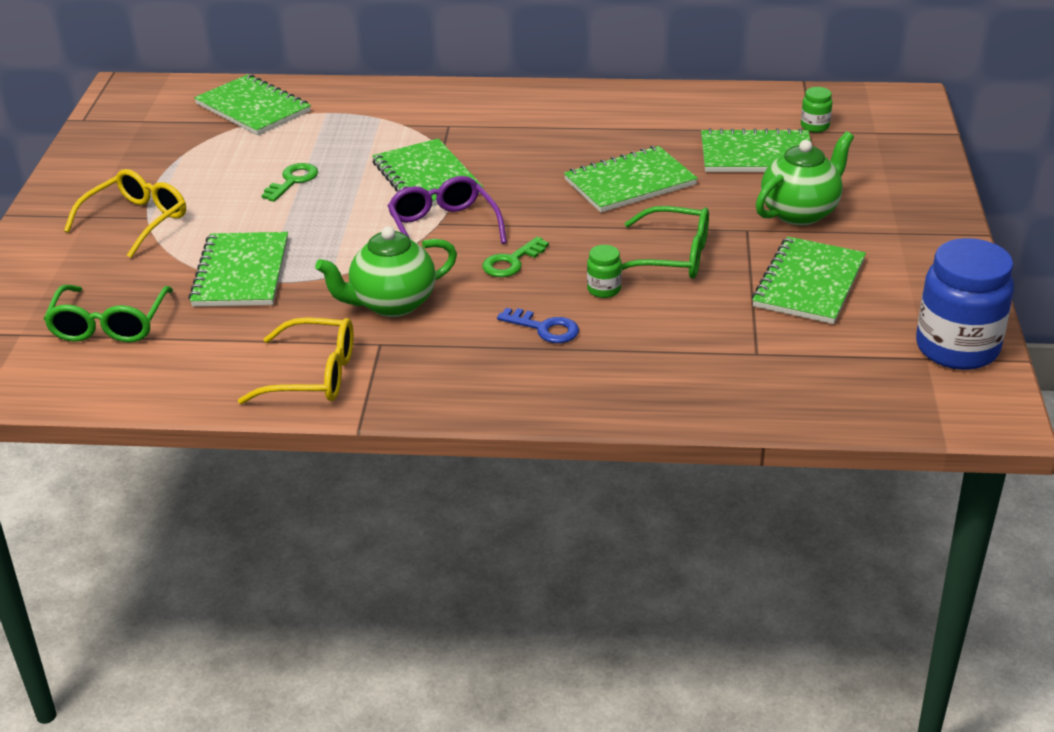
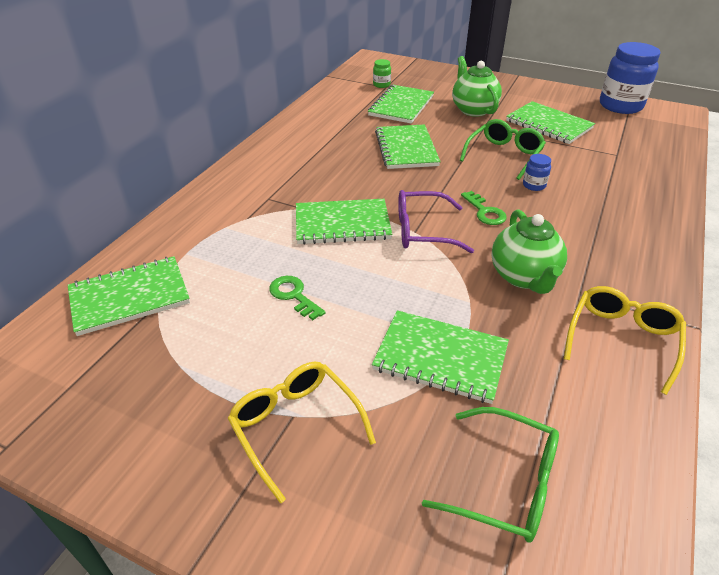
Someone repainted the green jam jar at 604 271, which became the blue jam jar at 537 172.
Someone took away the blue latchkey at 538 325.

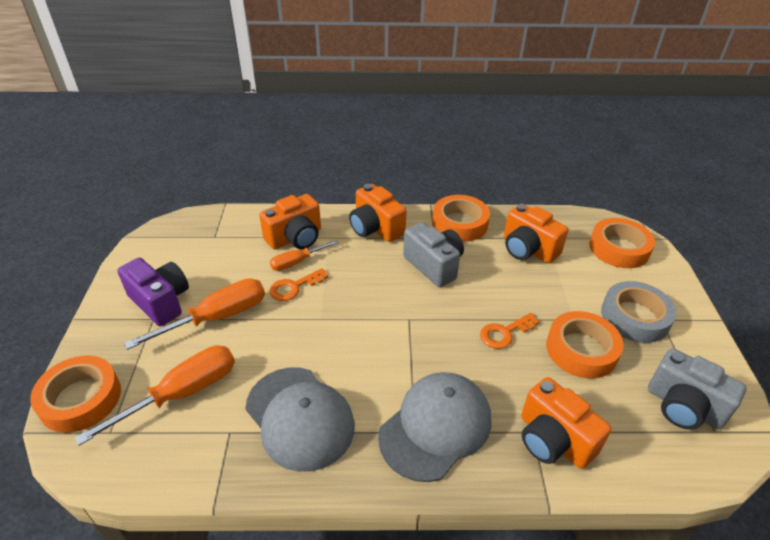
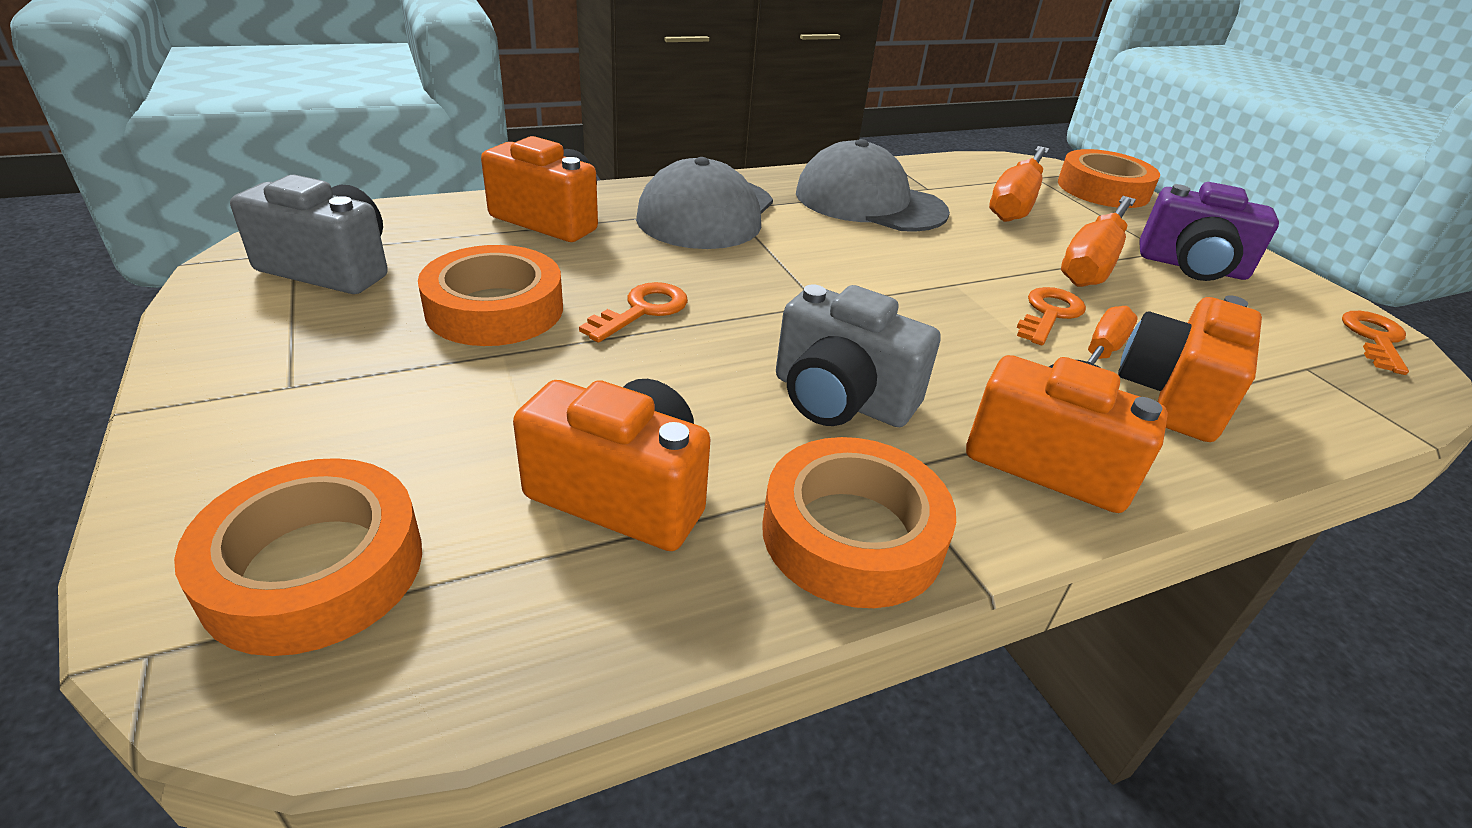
Someone took away the ash-grey roll of tape at 639 312.
Someone put down the orange latchkey at 1375 343.

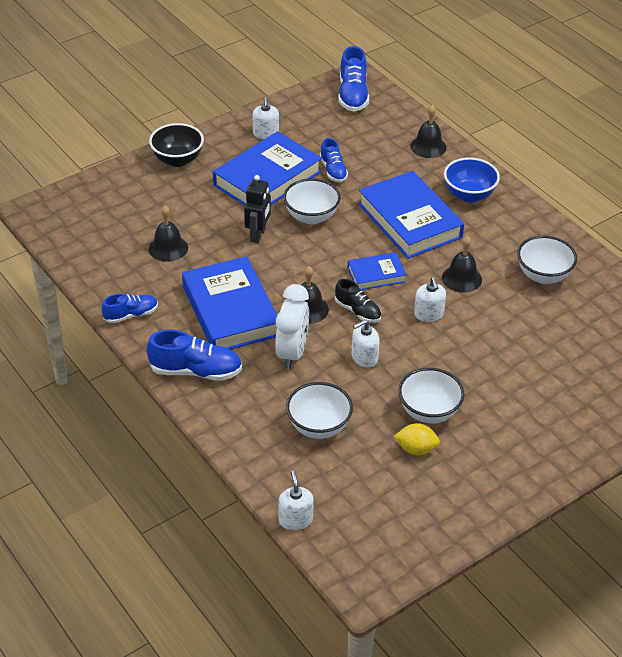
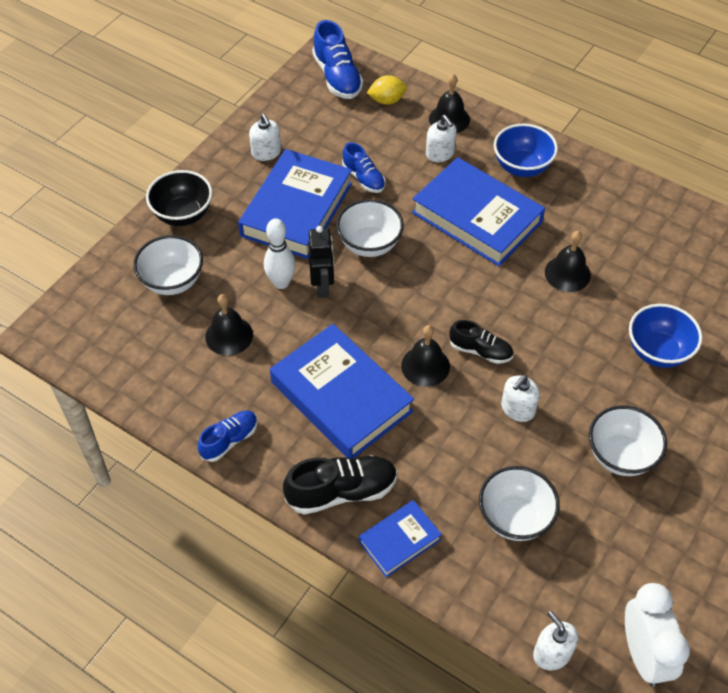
Someone carried the snow-white serving bowl from 547 260 to 168 265.
Someone carried the blue hardcover from 377 271 to 400 538.
Someone carried the snow-white soap dispenser from 430 299 to 441 138.
Someone carried the snow-white bedside clock from 292 326 to 657 635.
Someone repainted the blue shoe at 194 355, which became the black shoe at 340 485.
Someone carried the yellow citrus fruit from 417 439 to 387 90.
Someone put down the snow-white bowling pin at 280 253.
Someone put down the blue serving bowl at 665 336.

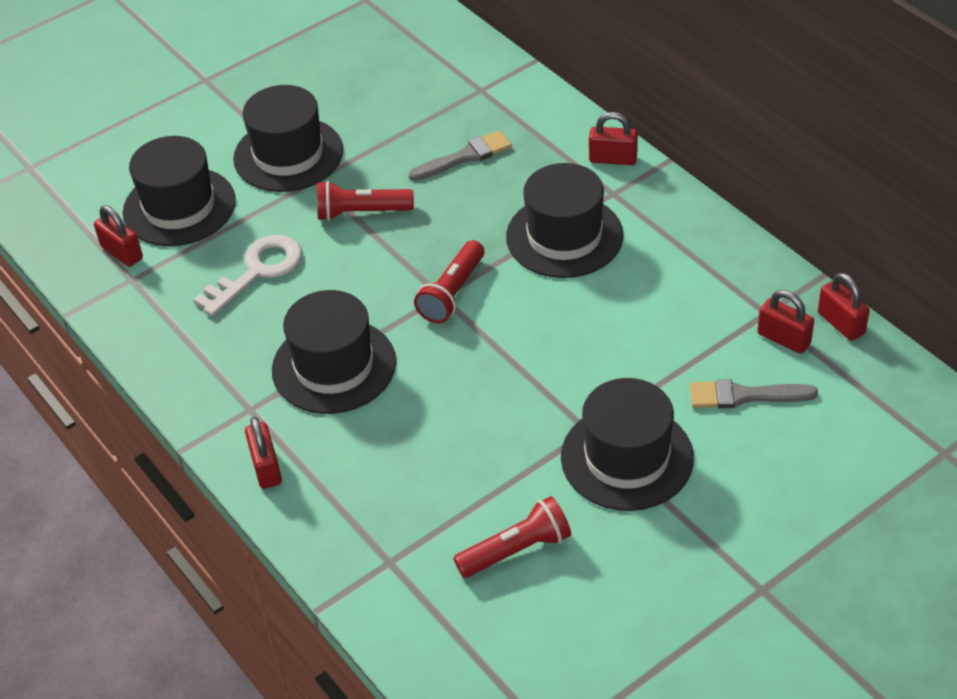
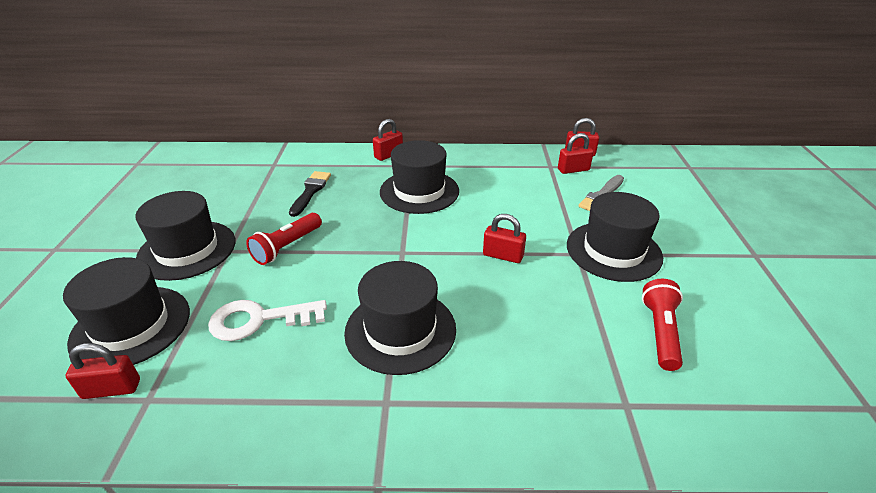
Someone repainted the ash-grey paintbrush at 460 155, which became the black paintbrush at 310 194.
Someone rotated the snow-white latchkey at 247 275 by 90 degrees counterclockwise.
Someone took away the red pocket torch at 449 281.
Someone carried the red padlock from 263 453 to 504 238.

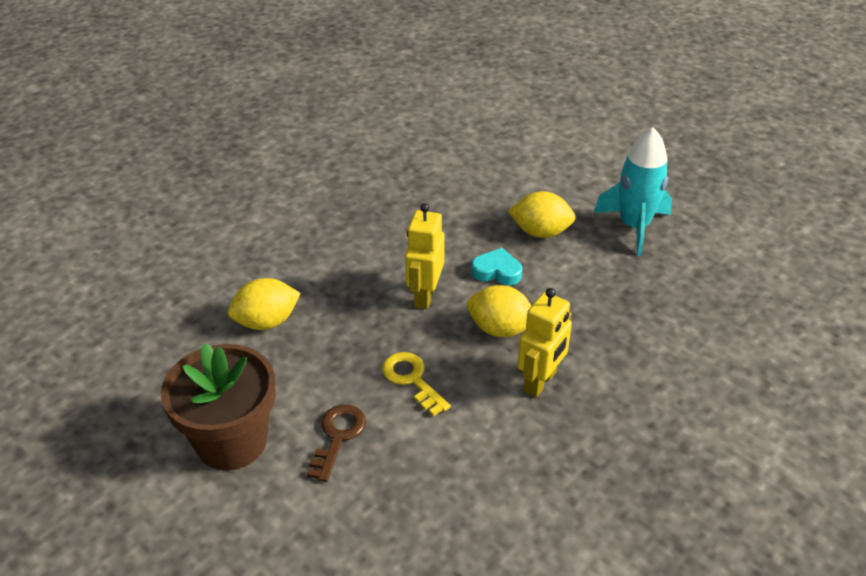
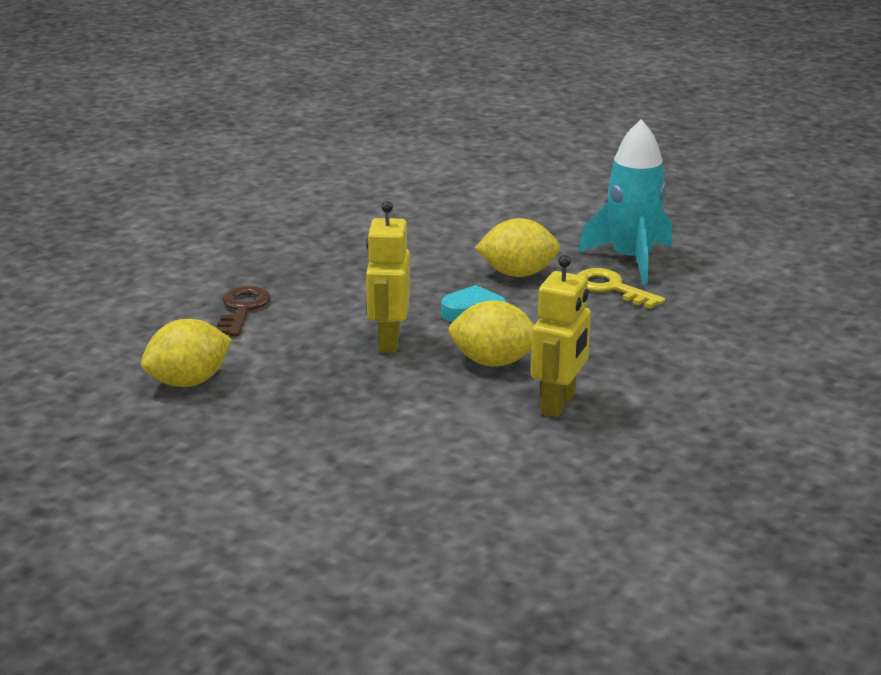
Someone took away the dark brown flower pot at 218 407.
Someone carried the yellow latchkey from 416 384 to 621 288.
Someone carried the dark brown latchkey from 336 443 to 244 311.

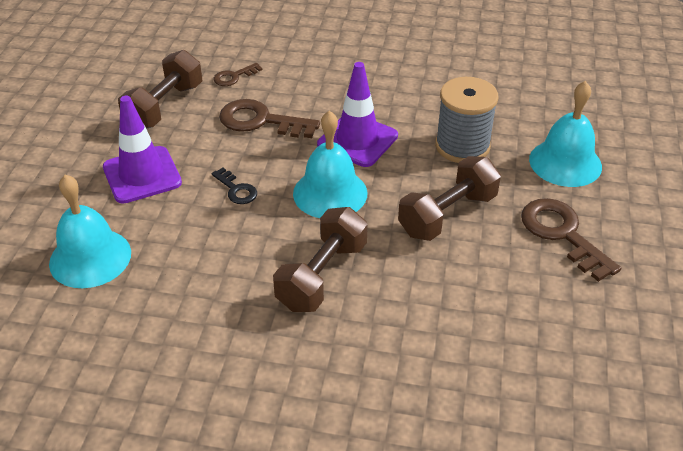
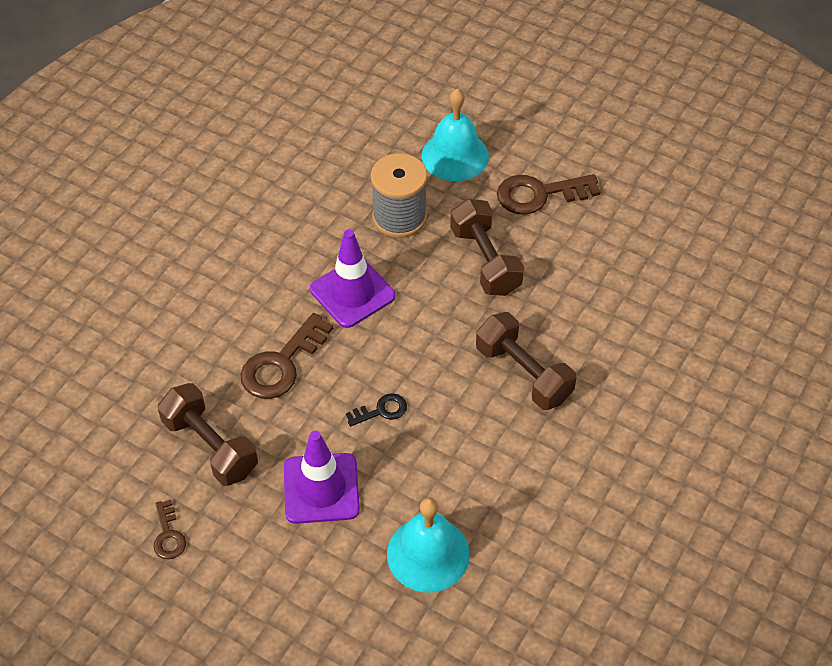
Someone carried the dark brown latchkey from 237 74 to 169 529.
Someone took away the turquoise hand bell at 330 164.

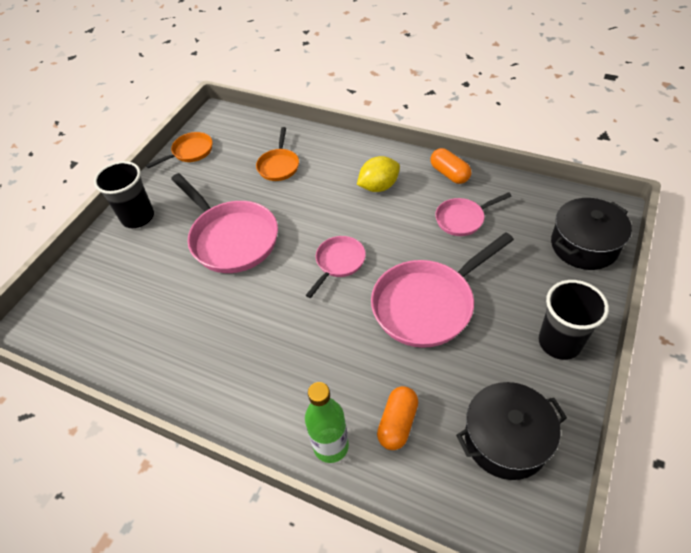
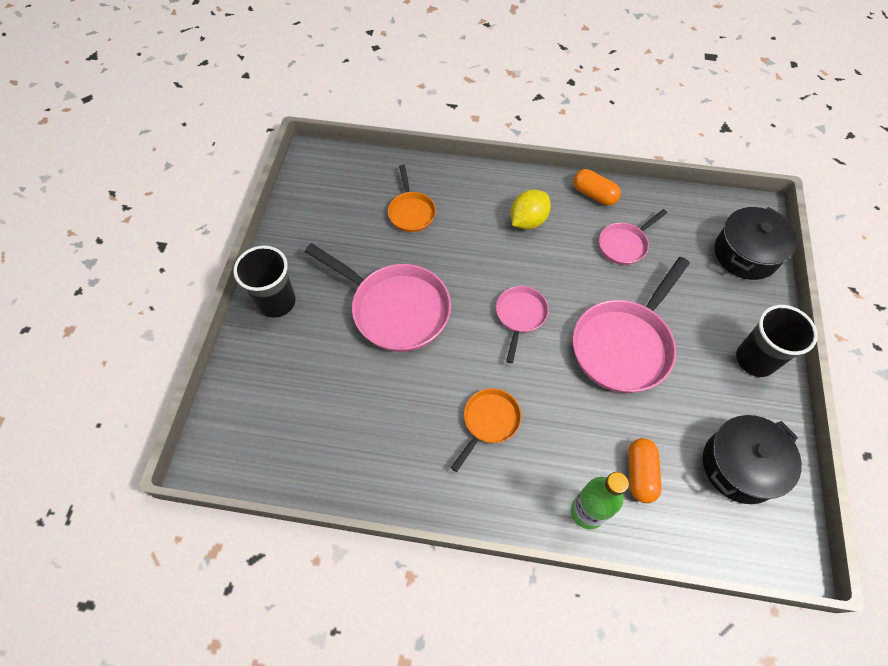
Someone carried the orange frying pan from 179 150 to 486 430.

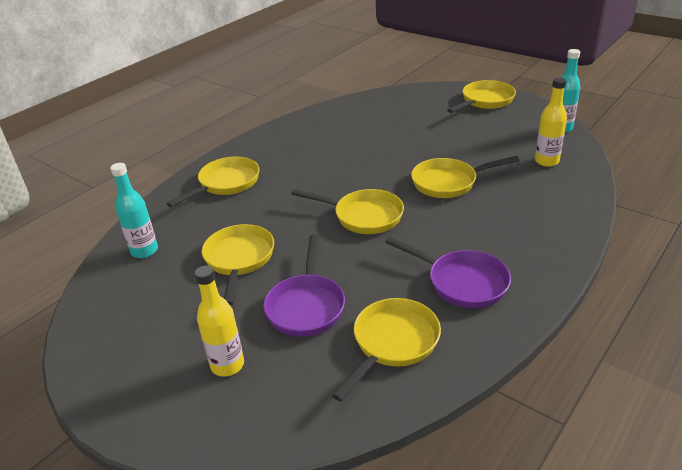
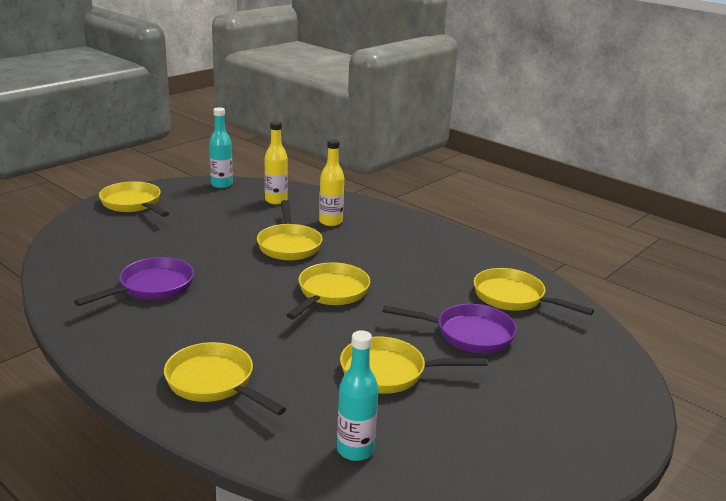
Someone carried the royal purple frying pan from 448 272 to 134 281.
Someone carried the yellow bottle from 219 321 to 331 182.

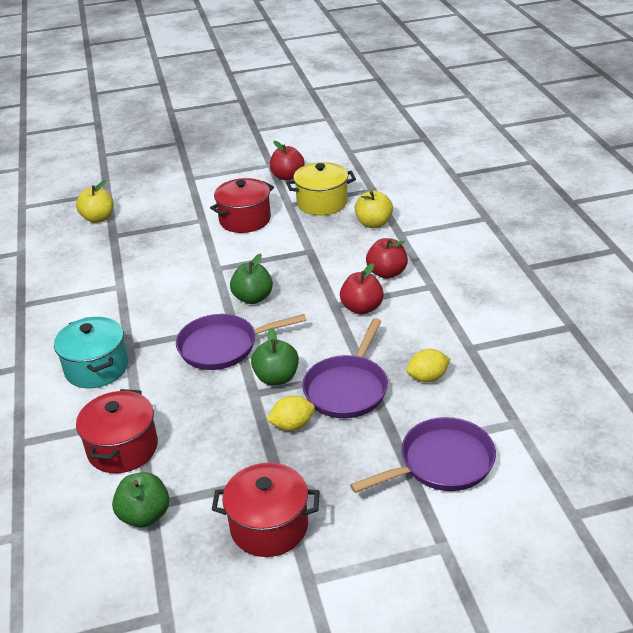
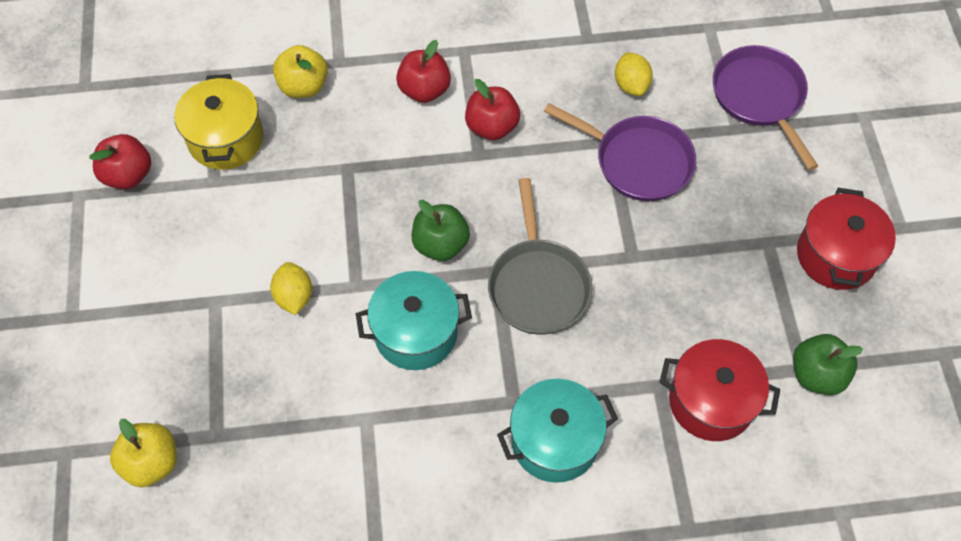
Someone took away the red stockpot at 242 205.
Someone repainted the royal purple frying pan at 241 342, which became the ash-grey frying pan at 540 256.
Someone took away the green apple at 275 357.
Someone carried the yellow citrus fruit from 291 413 to 291 288.
Someone put down the turquoise stockpot at 414 320.

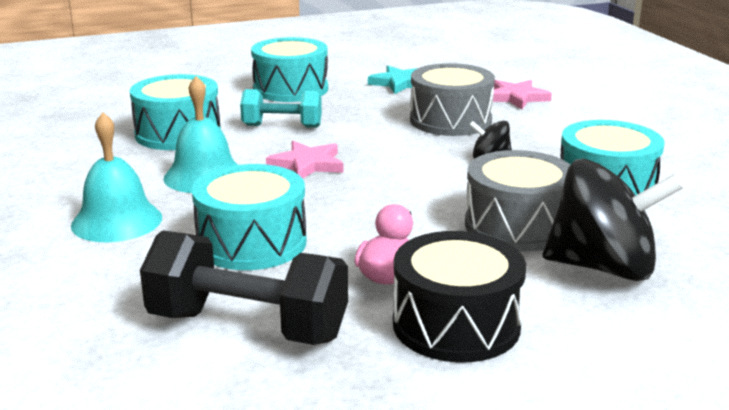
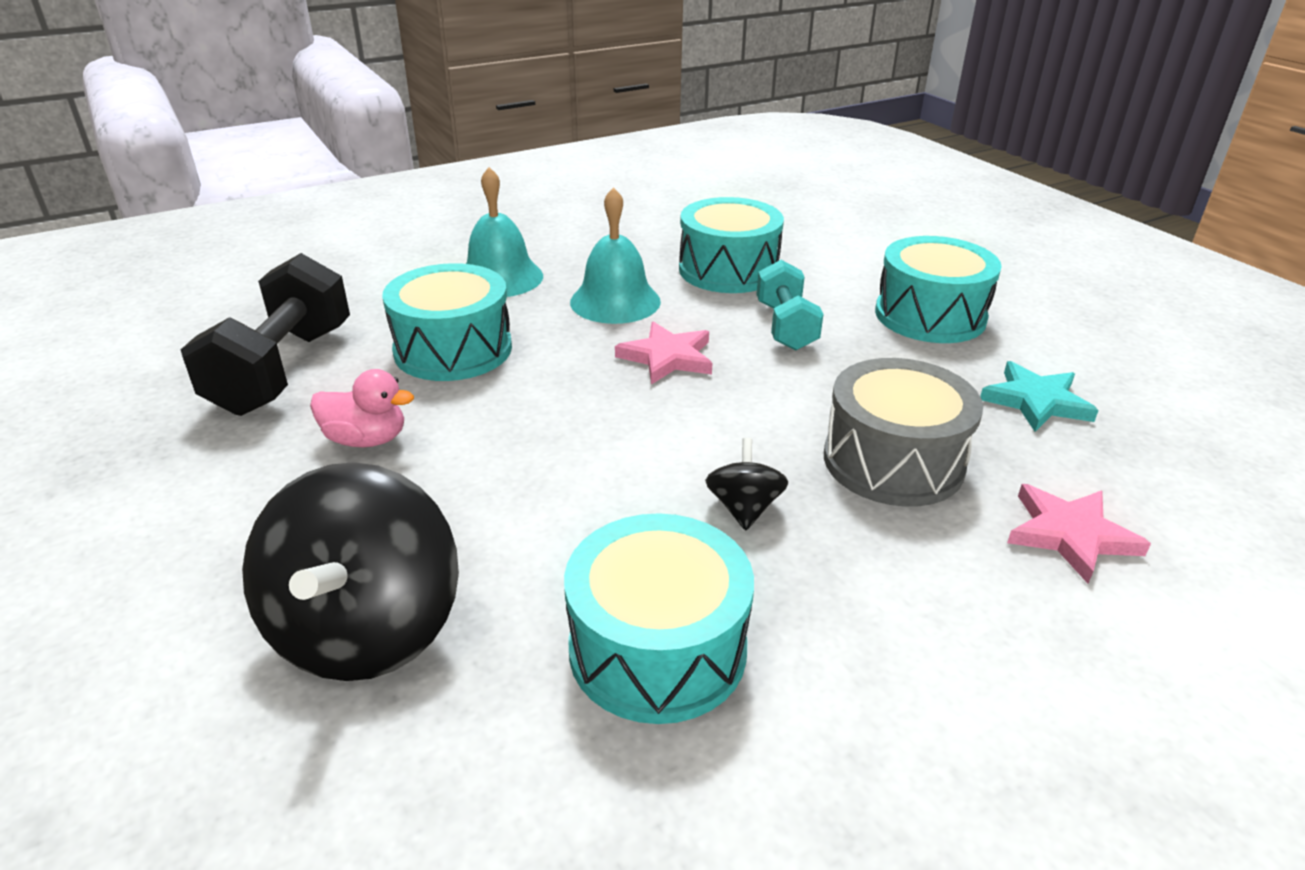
Someone took away the ash-grey snare drum at 517 200.
Someone took away the black snare drum at 459 297.

